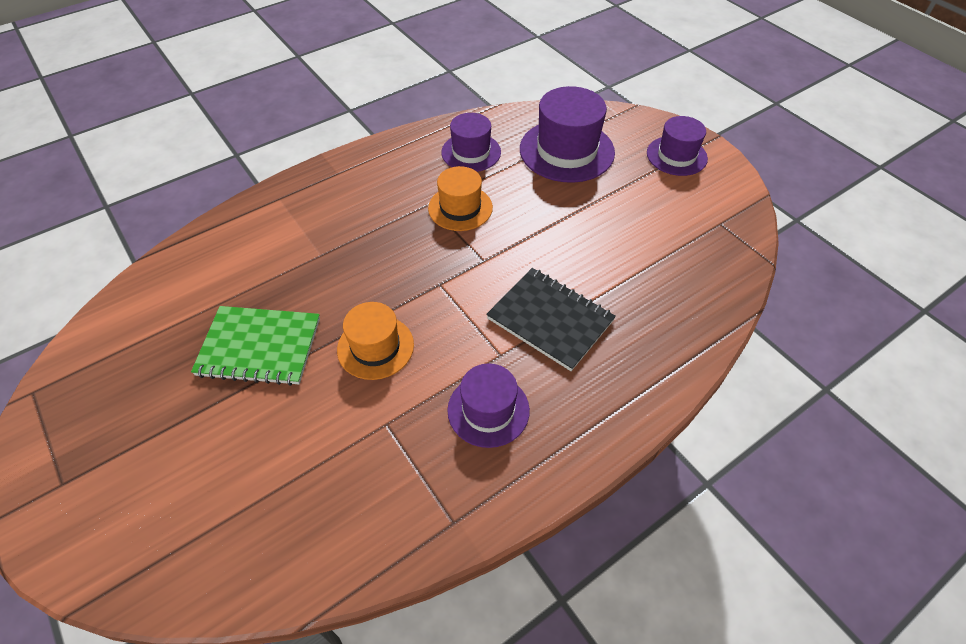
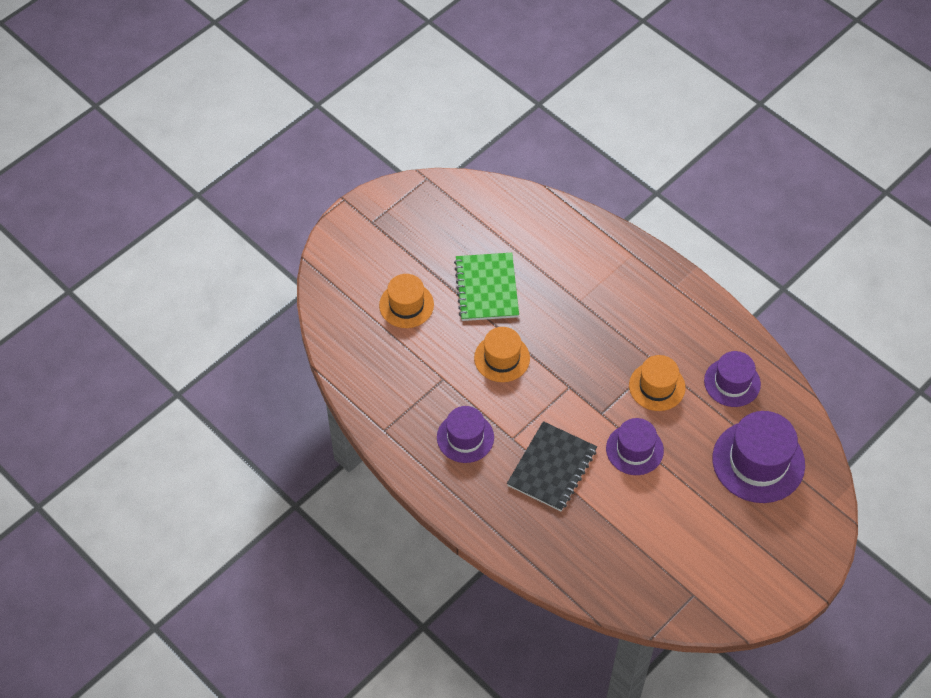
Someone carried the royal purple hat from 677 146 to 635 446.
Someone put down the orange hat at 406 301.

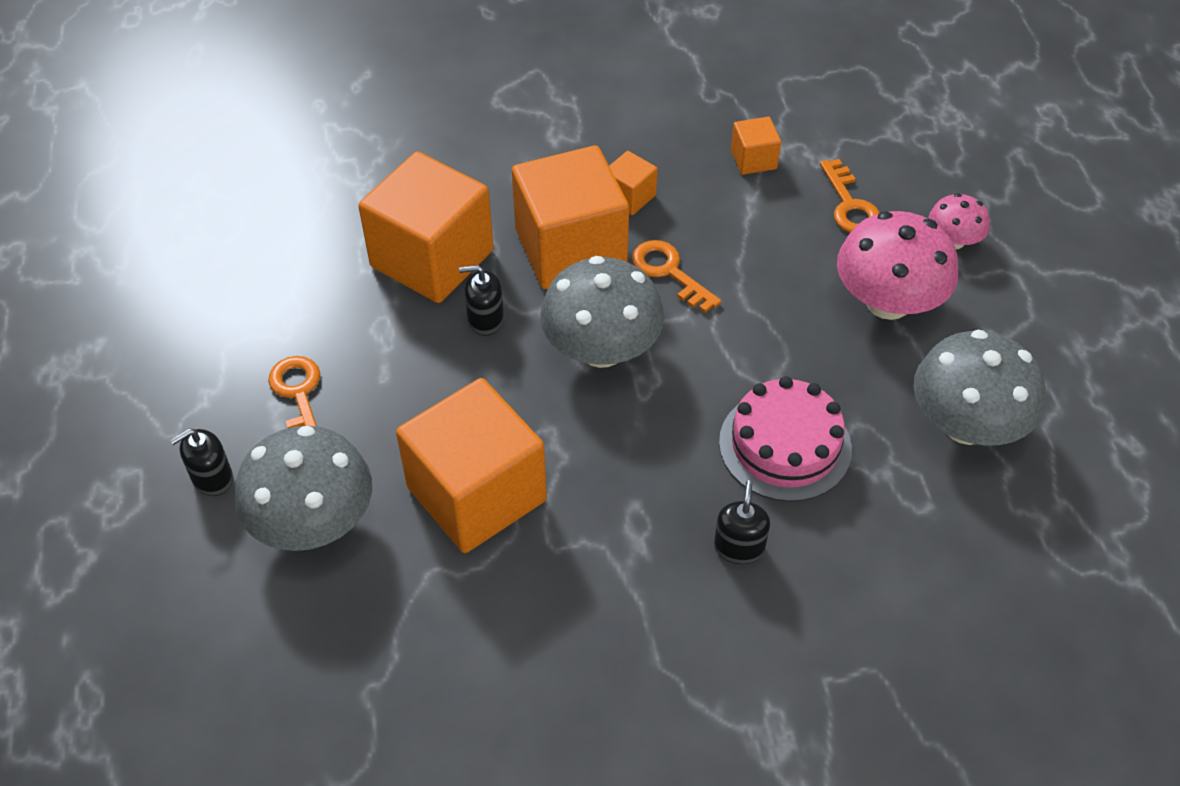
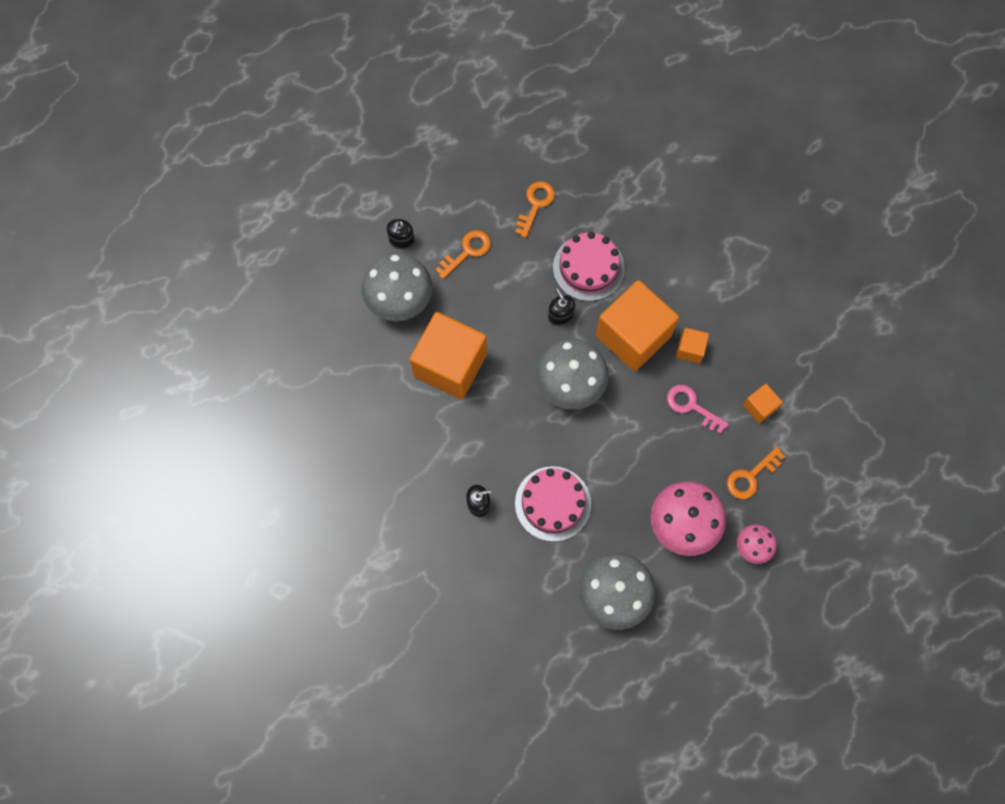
Someone swapped the orange solid cube at 426 227 for the rose-pink cake at 589 266.
Someone carried the orange latchkey from 676 276 to 535 209.
Someone rotated the black soap dispenser at 201 462 by 105 degrees counterclockwise.
Someone put down the rose-pink latchkey at 698 409.

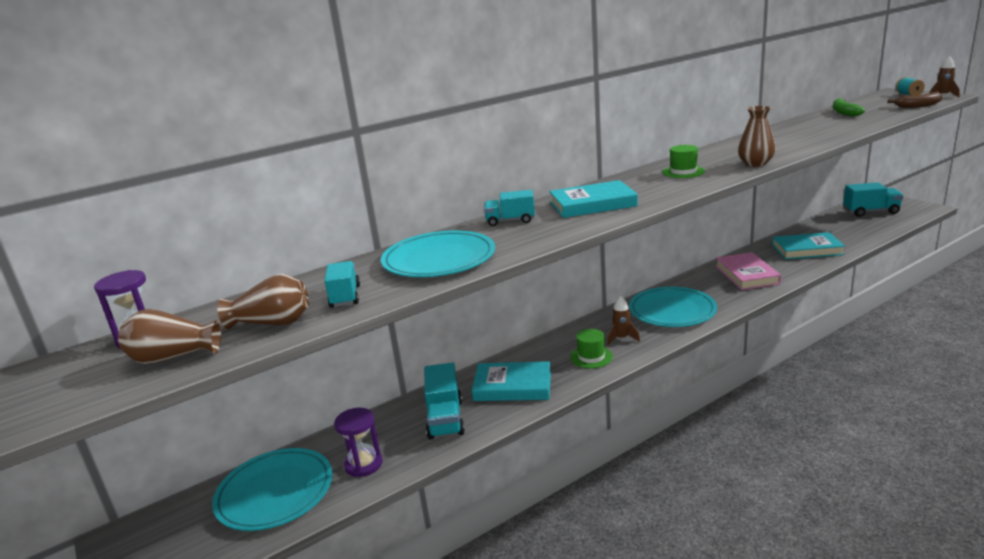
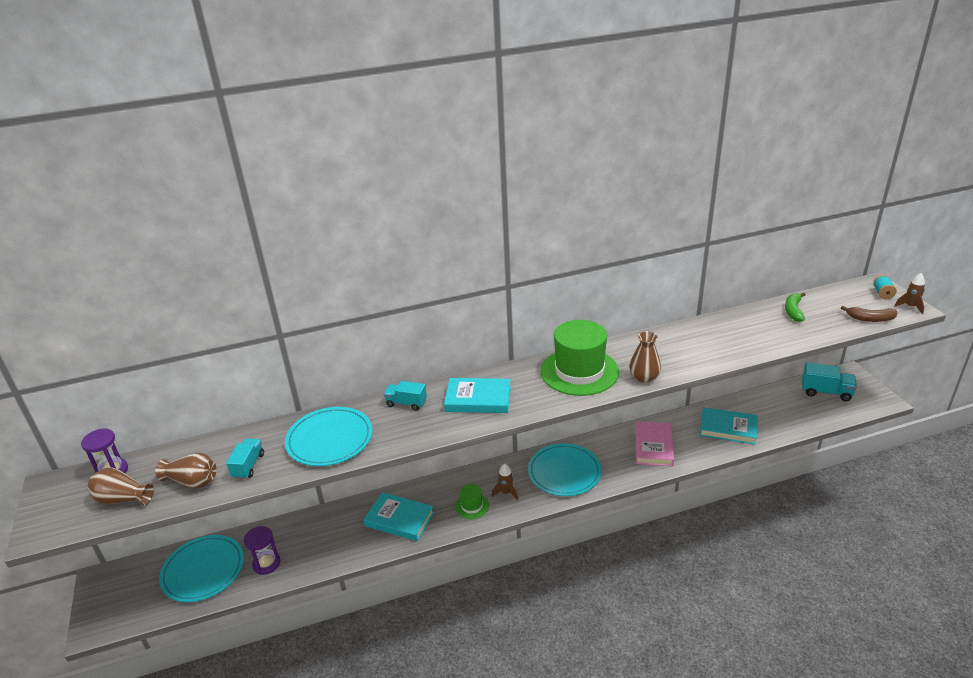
Someone scaled the green hat at 684 161 by 2.17.
Someone took away the turquoise truck at 444 401.

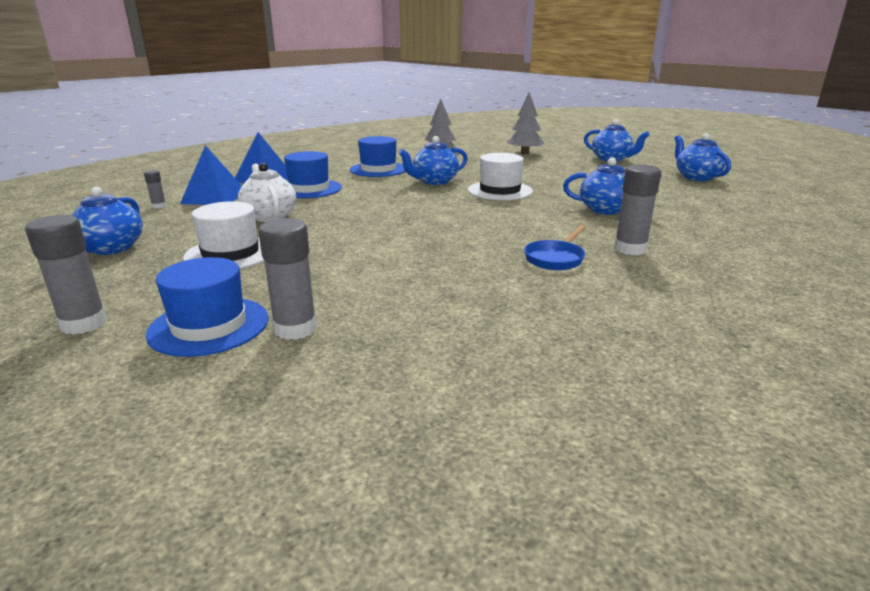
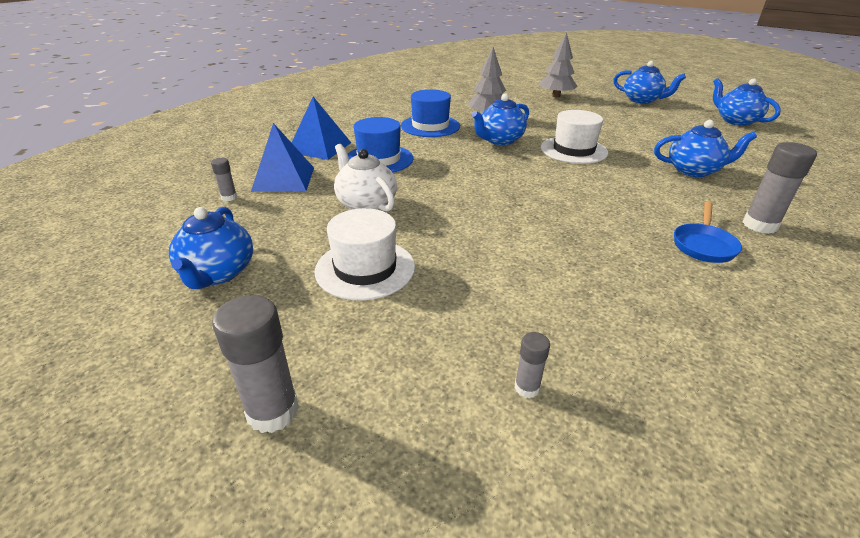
Someone scaled the ash-grey glue stick at 287 279 by 0.53.
Someone took away the blue hat at 207 307.

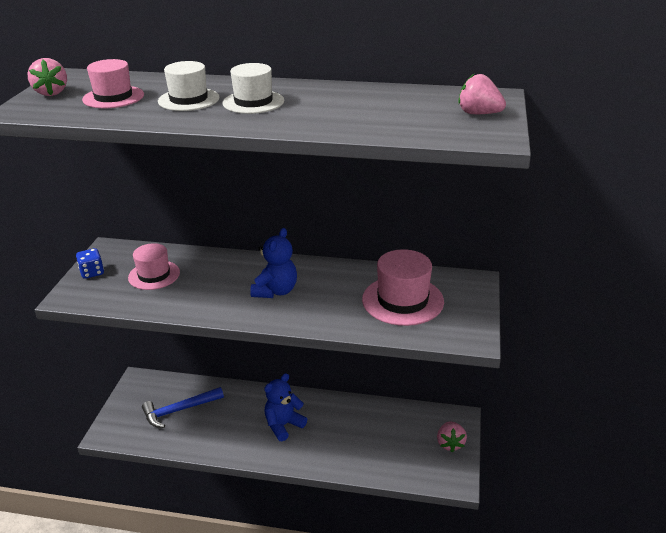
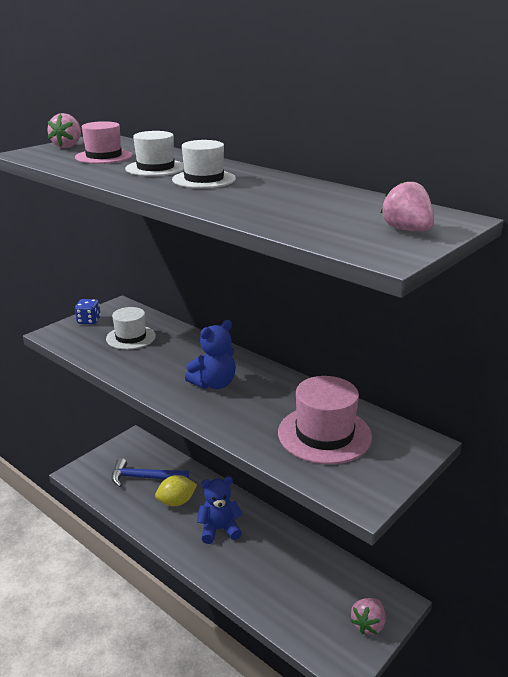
Someone repainted the rose-pink hat at 154 266, which became the snow-white hat at 131 328.
Someone put down the yellow citrus fruit at 176 490.

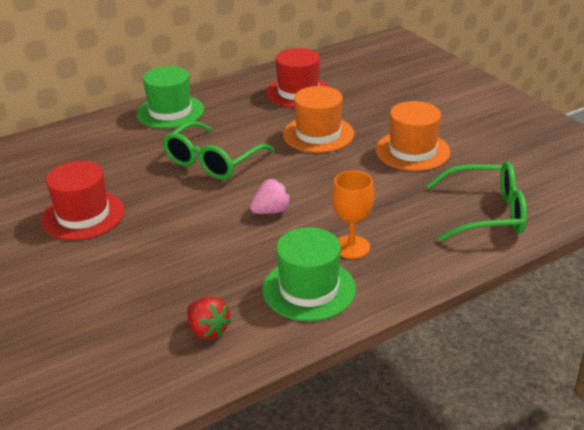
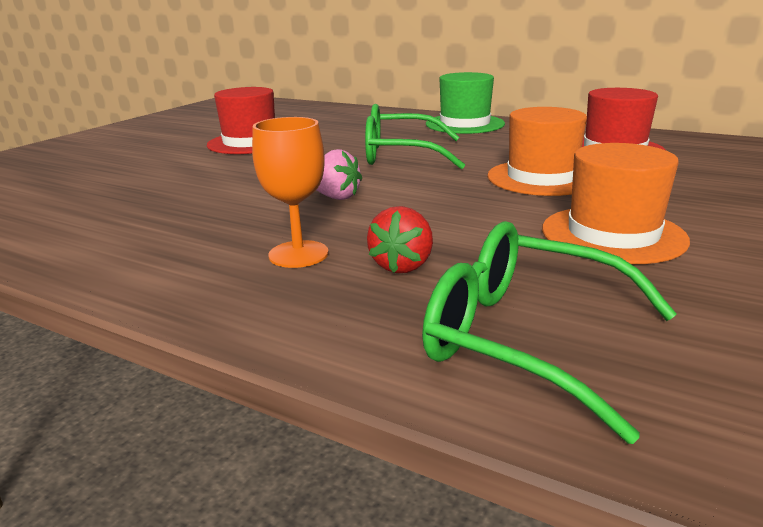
Someone rotated the green glasses at 477 202 by 150 degrees clockwise.
Someone took away the green hat at 309 274.
Someone carried the red toy strawberry from 209 318 to 400 239.

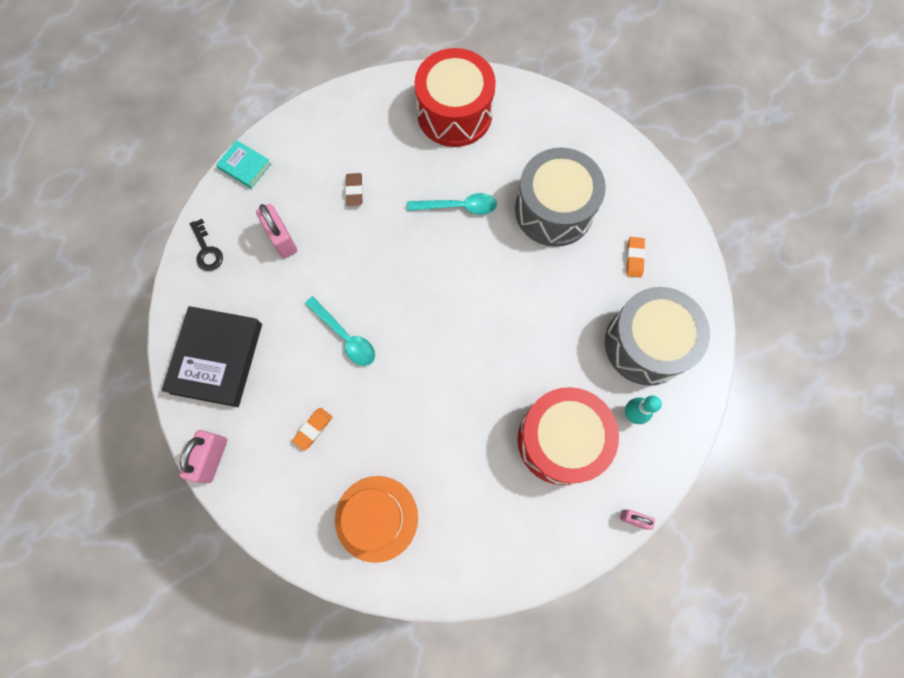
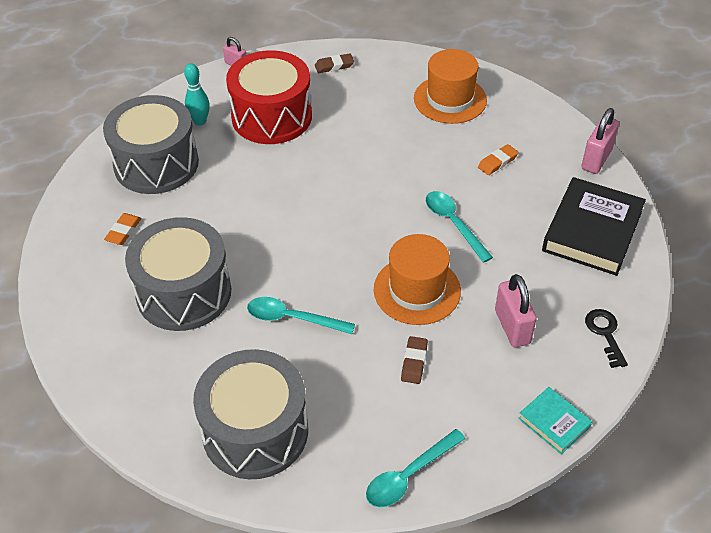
Someone repainted the red snare drum at 455 97, which became the ash-grey snare drum at 250 414.
Someone put down the dark brown pencil eraser at 334 63.
Someone put down the orange hat at 417 279.
Someone put down the turquoise tablespoon at 416 468.

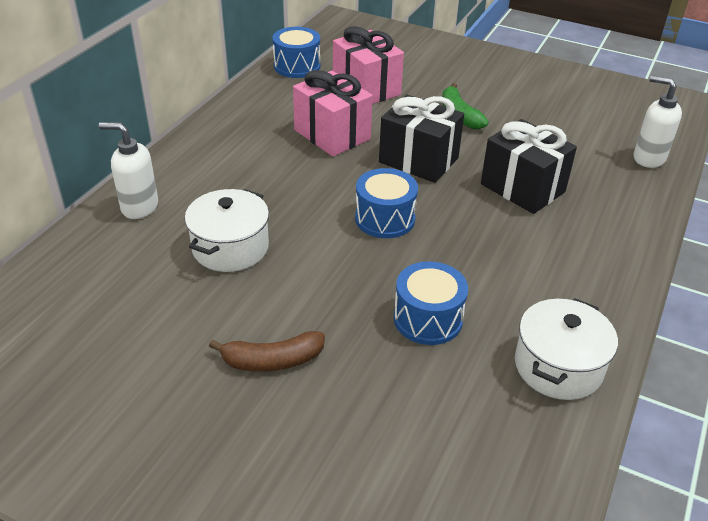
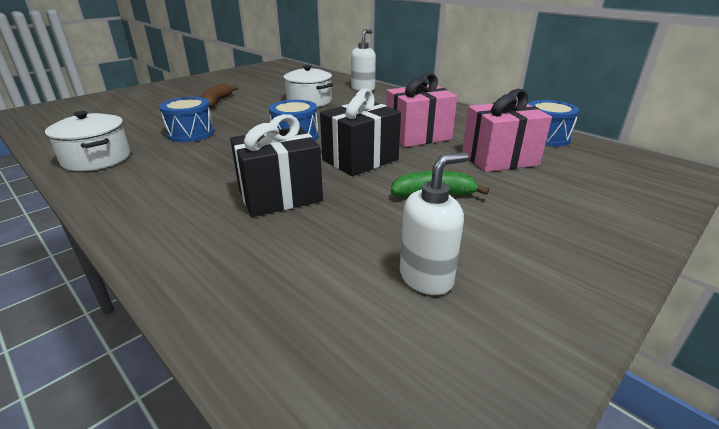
Someone carried the snow-white soap dispenser from 658 121 to 434 223.

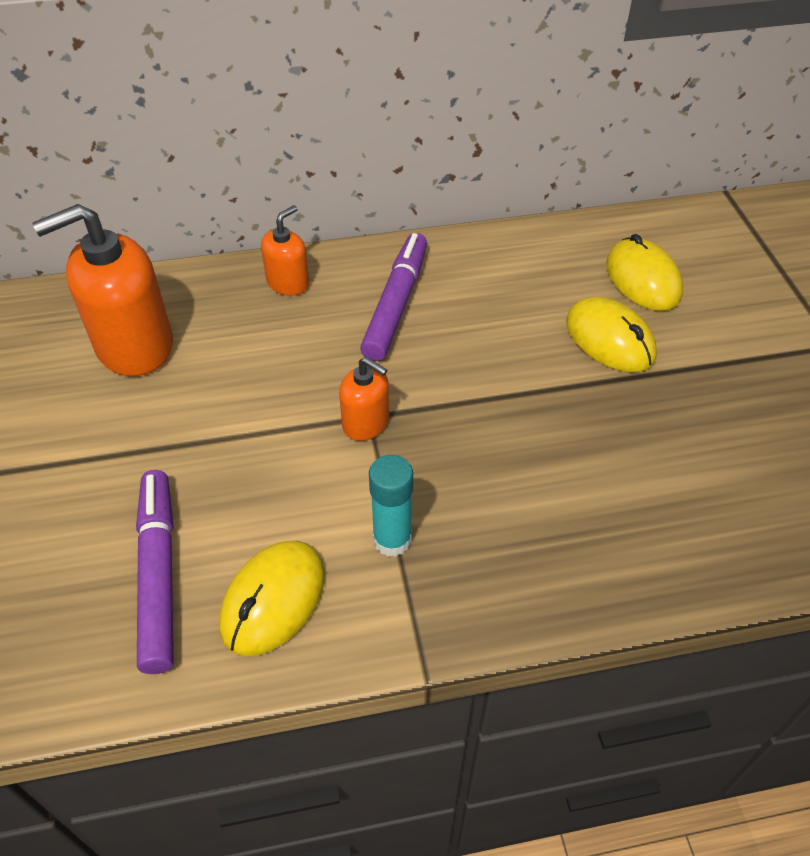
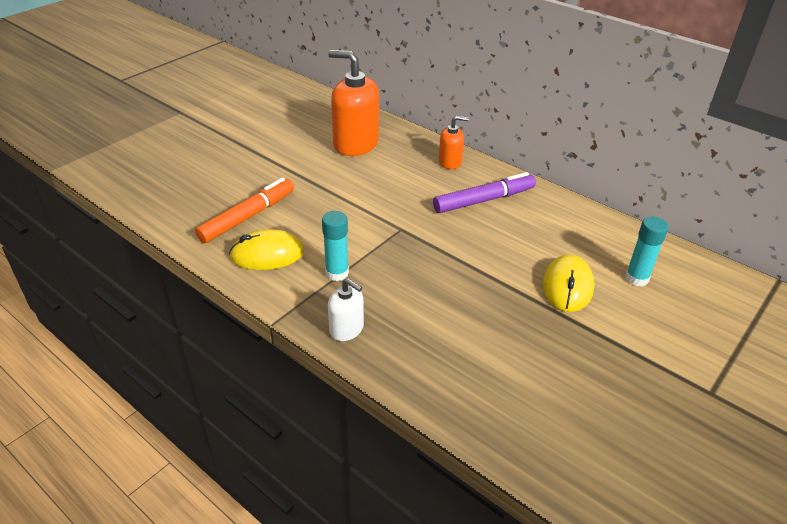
Someone swapped the yellow computer mouse at 644 272 for the turquoise glue stick at 647 251.
Someone took away the orange soap dispenser at 364 399.
Someone repainted the royal purple felt pen at 155 572, which became the orange felt pen at 244 210.
Someone put down the snow-white soap dispenser at 346 309.

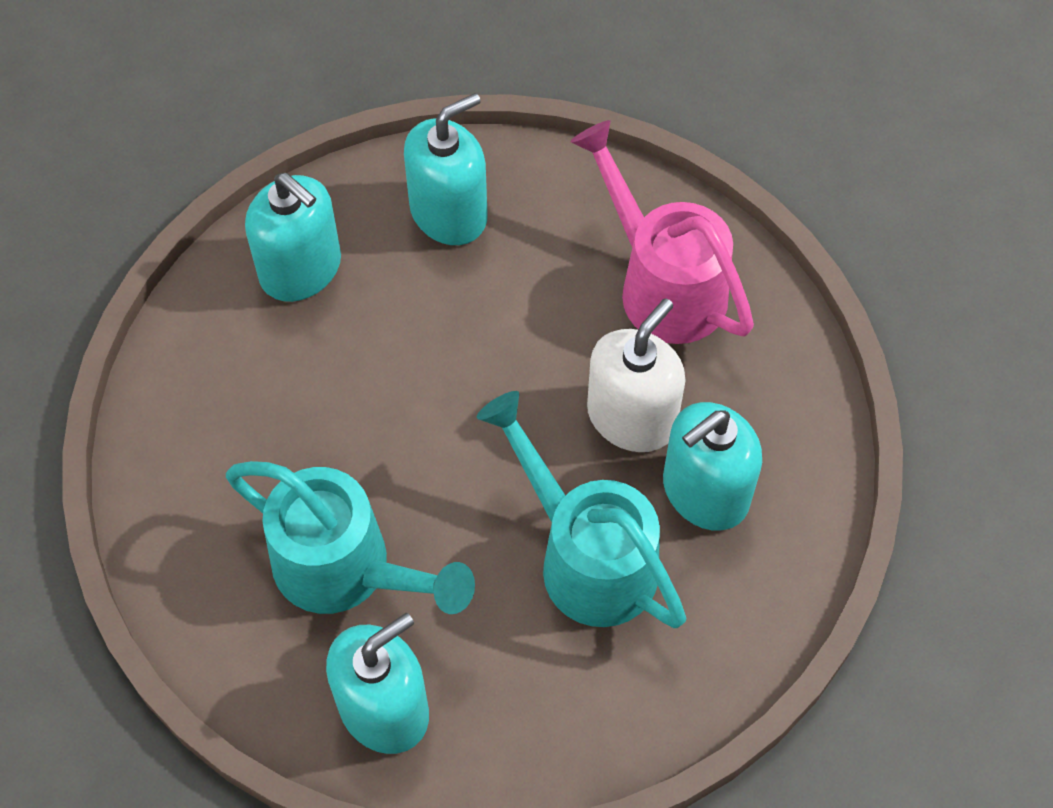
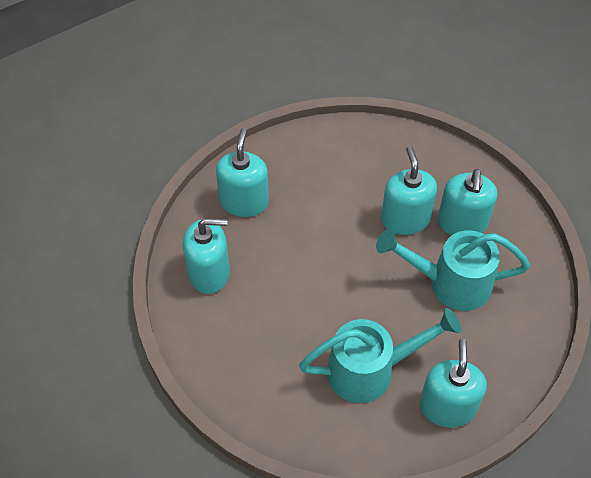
Someone took away the rose-pink sprinkling can at 662 232.
Someone repainted the snow-white soap dispenser at 636 375, which became the turquoise soap dispenser at 409 190.

